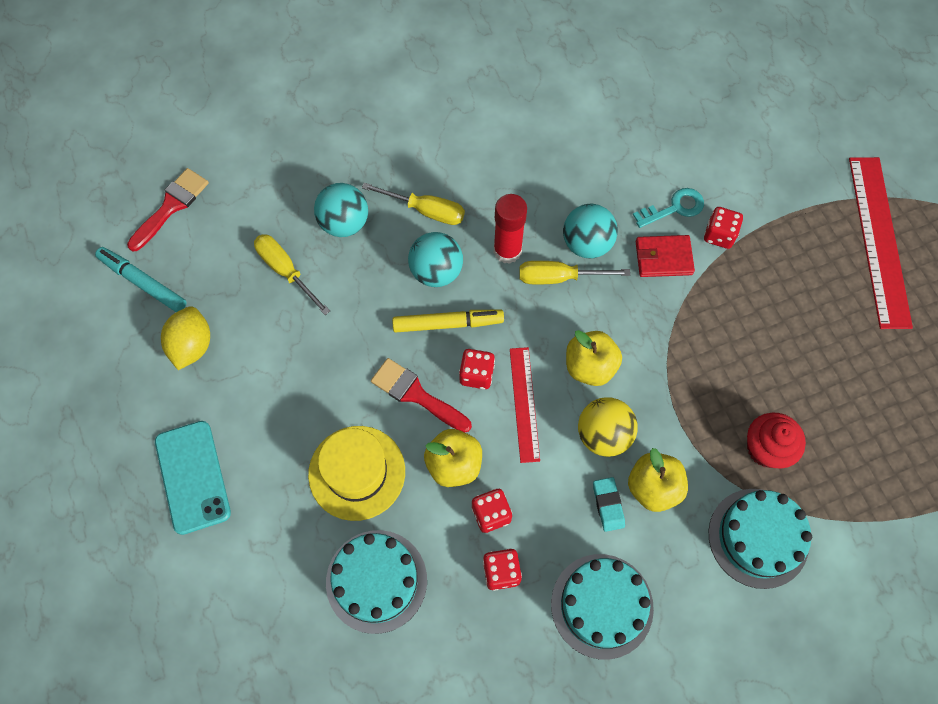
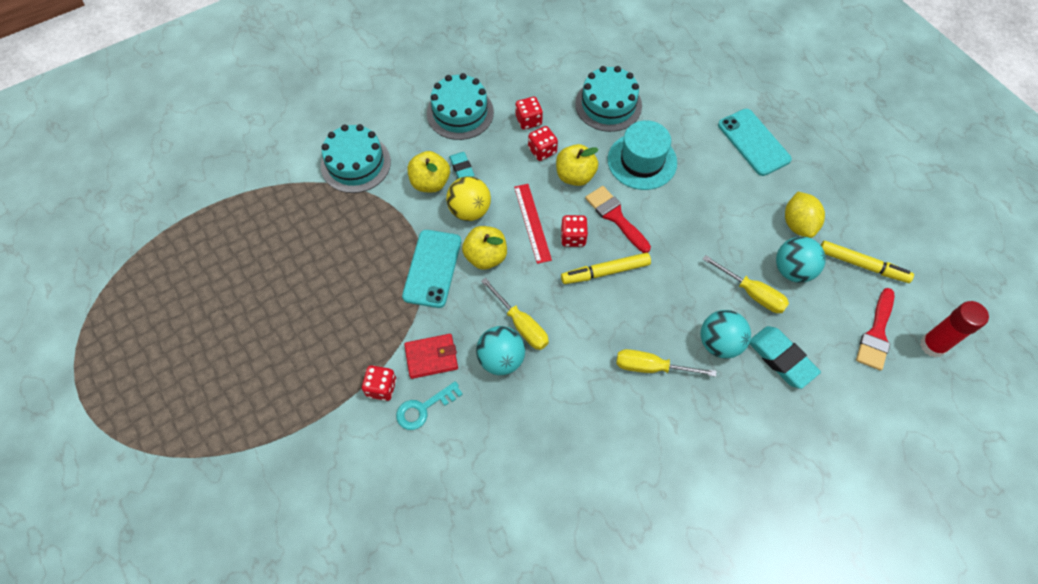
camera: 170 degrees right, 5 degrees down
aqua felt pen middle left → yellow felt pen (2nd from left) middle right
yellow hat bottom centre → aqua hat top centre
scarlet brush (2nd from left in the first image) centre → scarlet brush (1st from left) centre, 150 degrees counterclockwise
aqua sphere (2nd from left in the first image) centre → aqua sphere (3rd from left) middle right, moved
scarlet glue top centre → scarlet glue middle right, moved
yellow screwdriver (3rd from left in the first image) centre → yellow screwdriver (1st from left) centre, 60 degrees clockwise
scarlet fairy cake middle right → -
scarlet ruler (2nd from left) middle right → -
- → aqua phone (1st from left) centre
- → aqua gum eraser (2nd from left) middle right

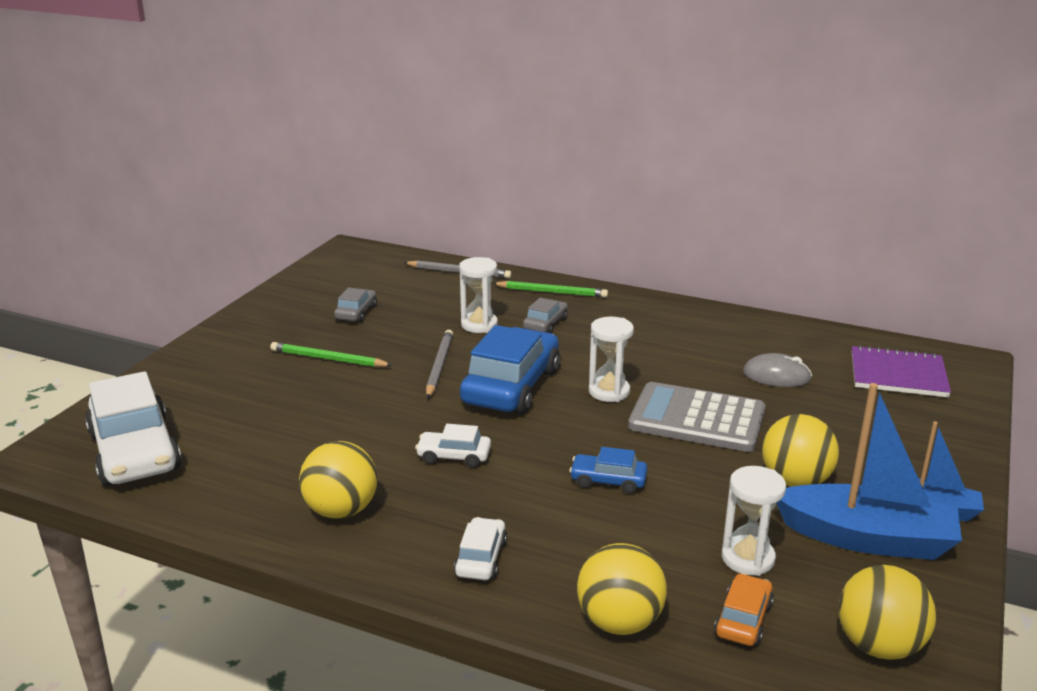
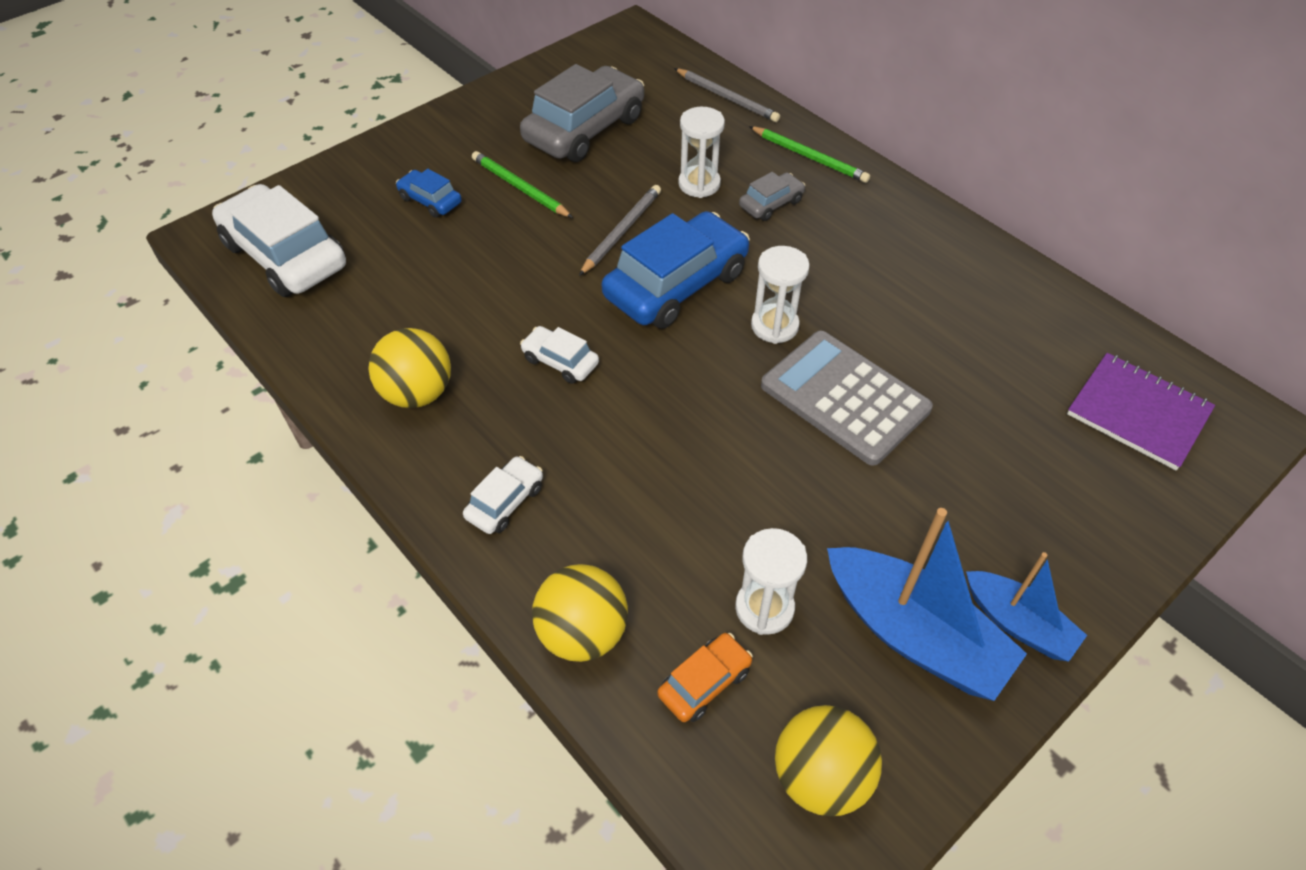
camera: 25 degrees right, 25 degrees up
snow-white toy car (1st from left) middle left → snow-white toy car (1st from left) top left, 135 degrees clockwise
gray toy car (1st from left) centre → gray toy car (1st from left) top centre, x2.10
royal blue toy car (2nd from left in the first image) bottom centre → royal blue toy car (1st from left) top left, moved
gray mouse middle right → -
yellow sphere (3rd from left) middle right → -

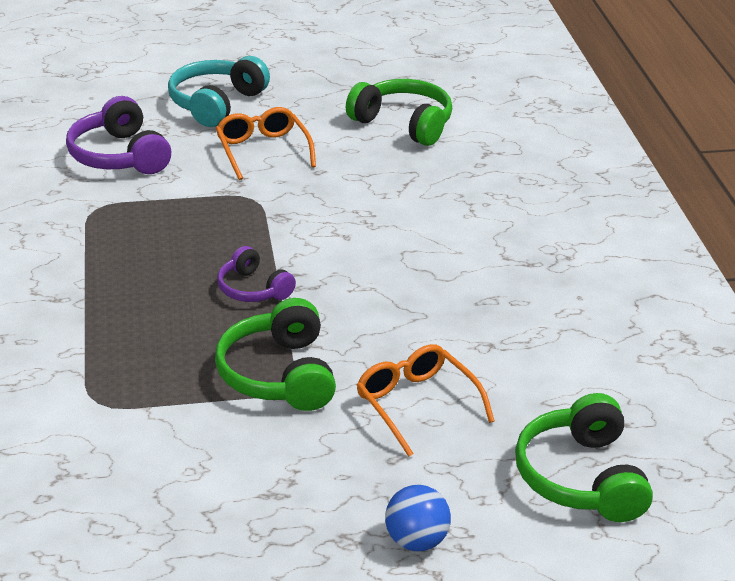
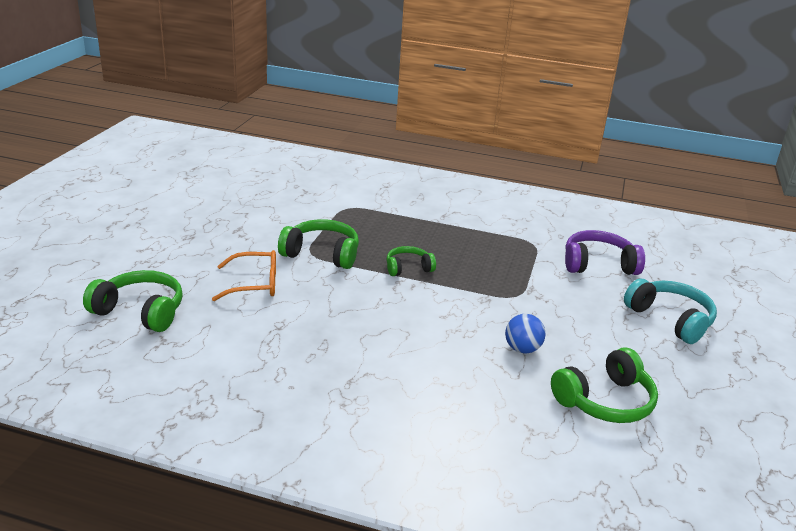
camera: 115 degrees right, 5 degrees down
orange spectacles (1st from left) top centre → -
purple headphones (2nd from left) centre → leaf-green headphones (3rd from left) centre
royal blue sphere bottom centre → royal blue sphere centre, moved

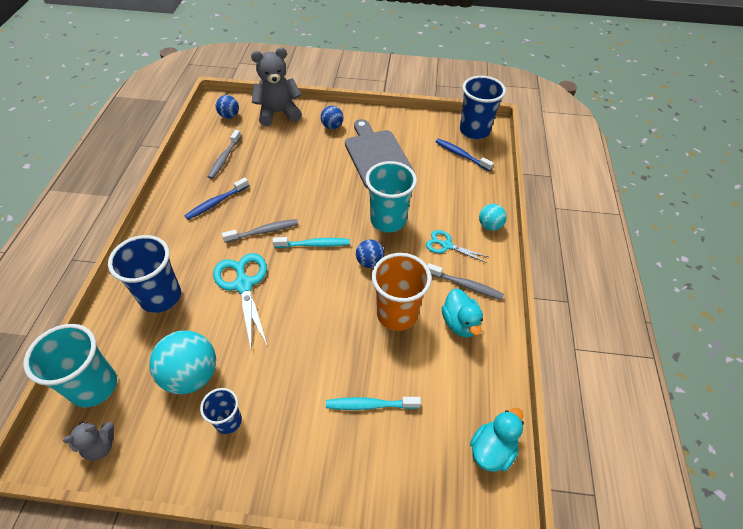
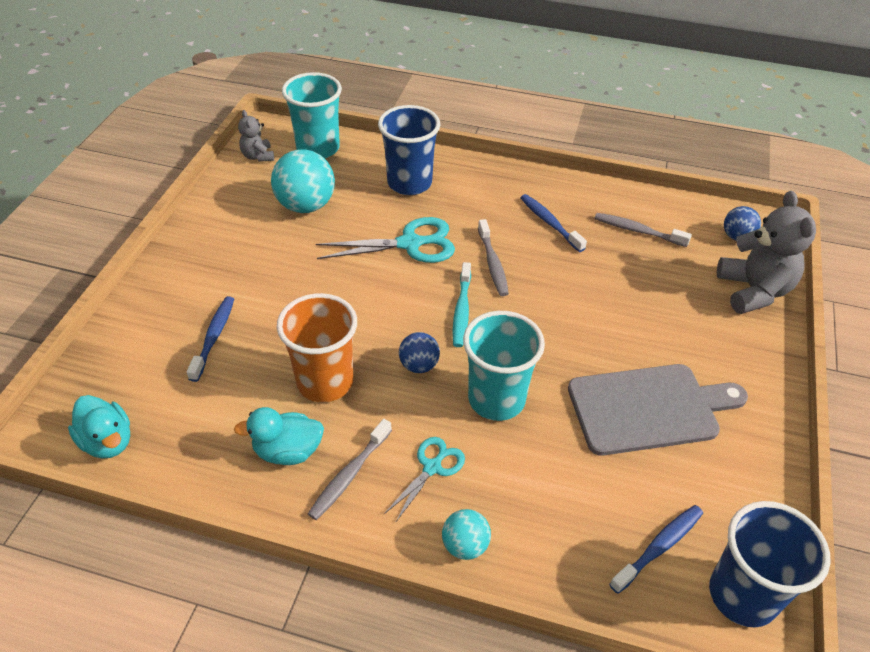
camera: 100 degrees right, 5 degrees down
royal blue cup (2nd from left) bottom left → -
royal blue sphere (2nd from left) top centre → -
aqua tooth brush (2nd from left) bottom centre → royal blue tooth brush (1st from left) middle left

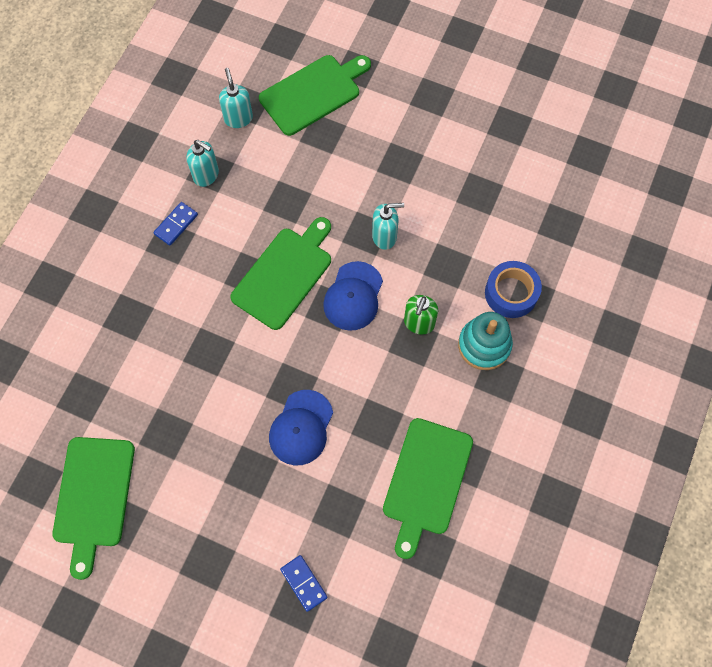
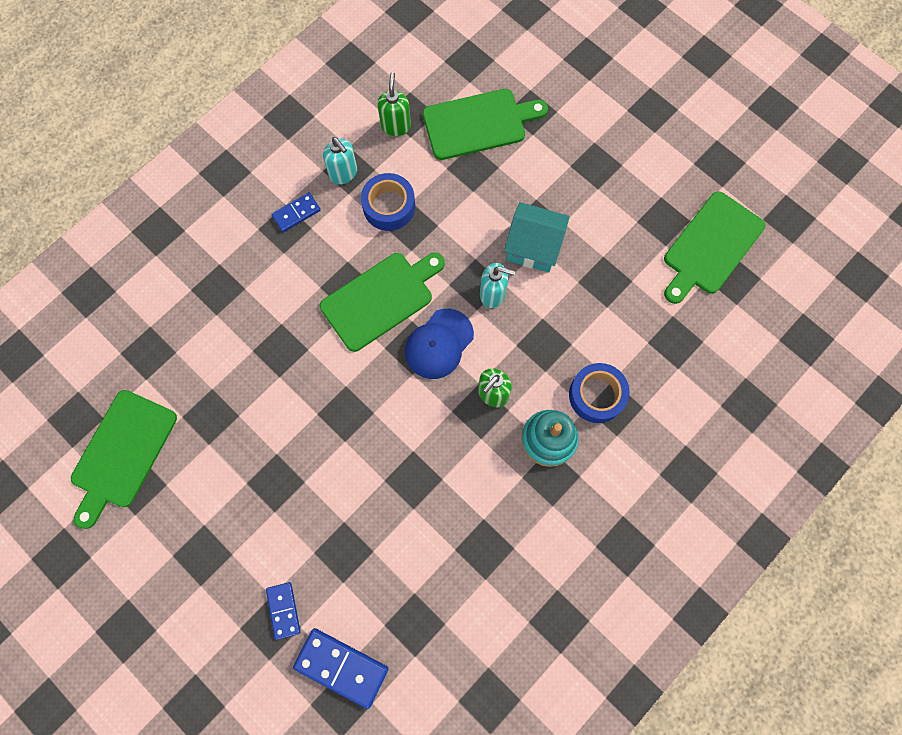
camera: 20 degrees right, 5 degrees up
aqua soap dispenser (2nd from left) top left → leaf-green soap dispenser (1st from left) top centre
royal blue peaked cap (1st from left) centre → -
leaf-green chopping board (4th from left) bottom centre → leaf-green chopping board (4th from left) middle right, moved
- → royal blue domino (3rd from left) bottom centre
- → royal blue roll of tape (1st from left) top centre
- → aqua cottage top centre

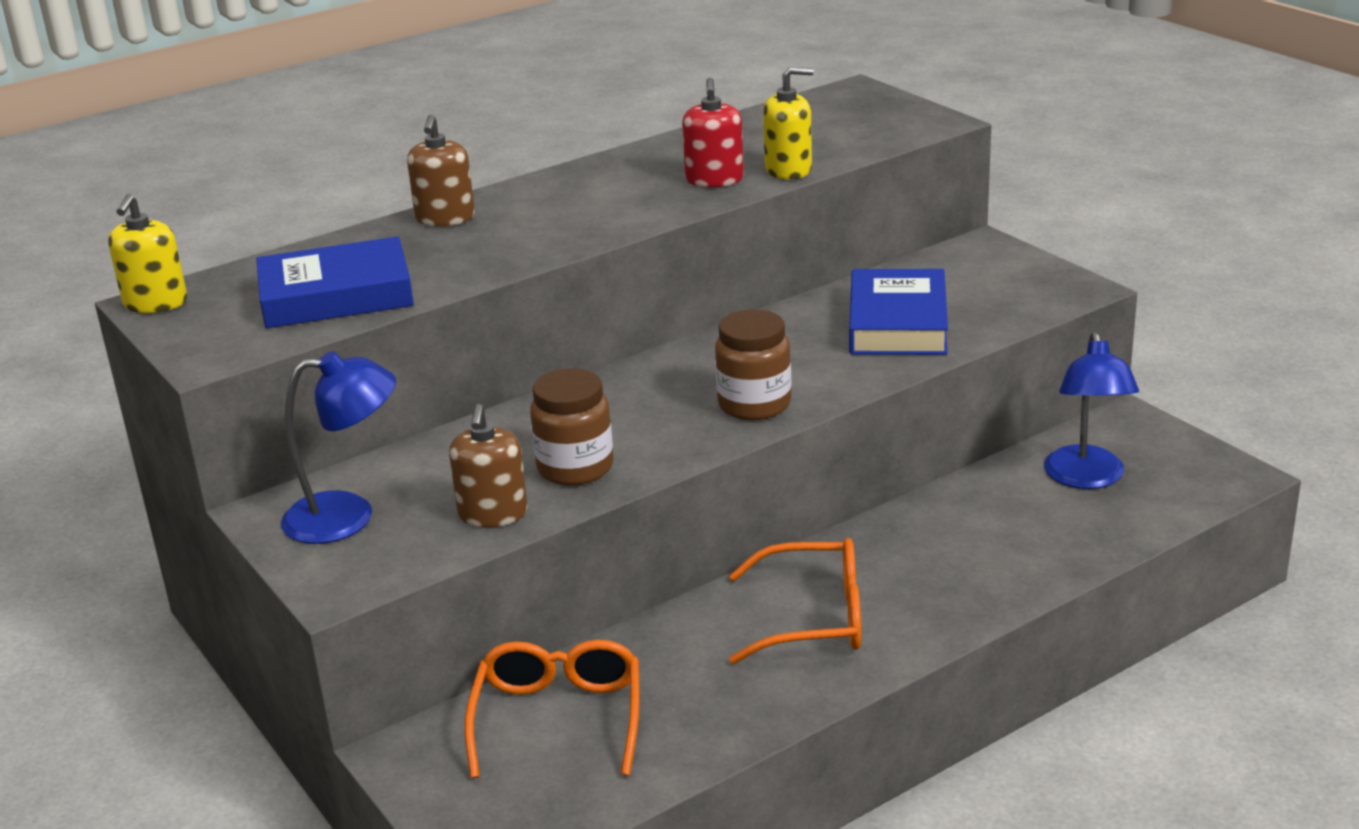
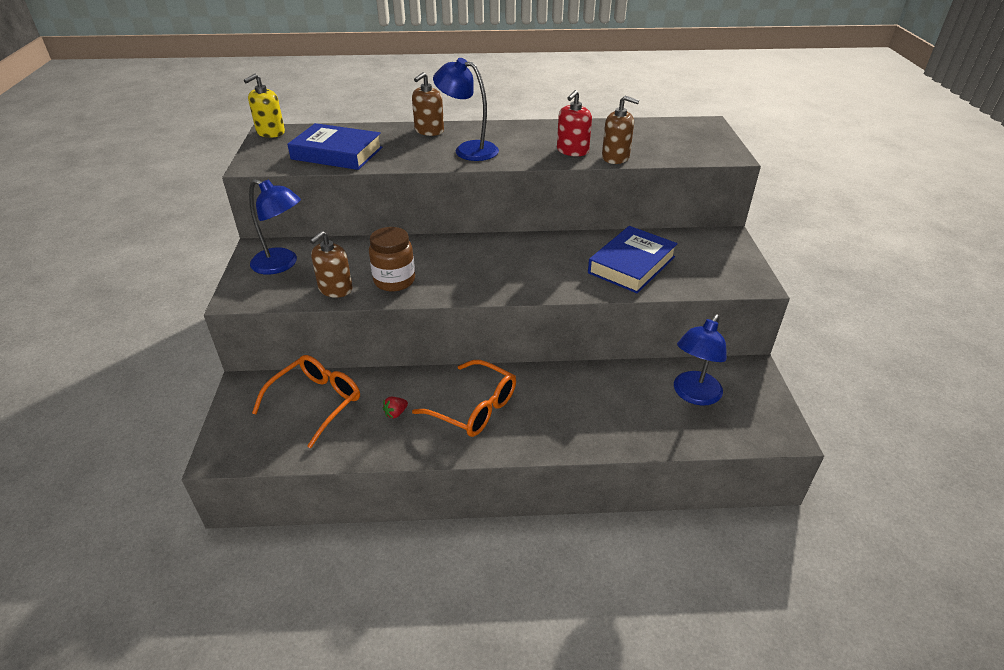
camera: 30 degrees right, 10 degrees up
dark brown jar (2nd from left) centre → -
yellow soap dispenser (2nd from left) top centre → dark brown soap dispenser (3rd from left) top centre
- → scarlet berry centre
- → royal blue lamp (2nd from left) top centre

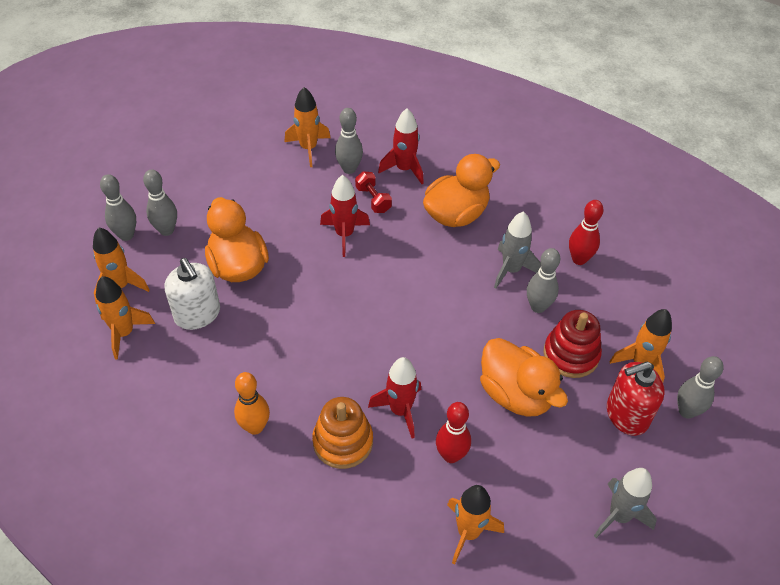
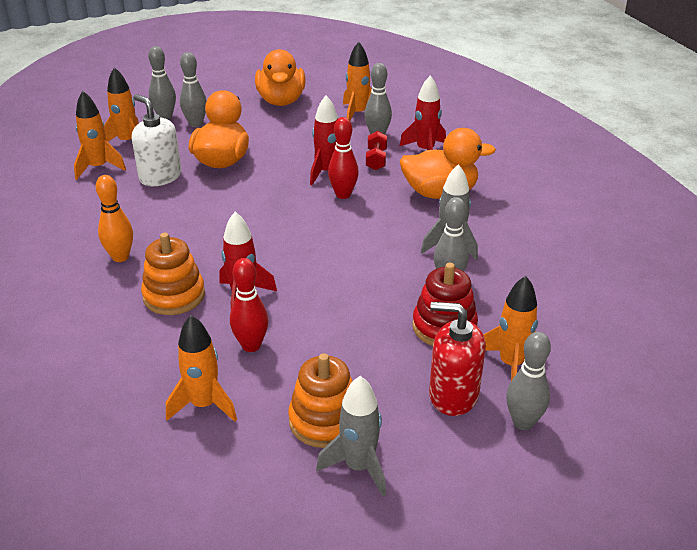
camera: 35 degrees right, 15 degrees down
snow-white soap dispenser middle left → snow-white soap dispenser top left, 135 degrees clockwise
orange toy duck (3rd from left in the first image) middle right → orange toy duck (2nd from left) top centre, moved
scarlet tenpin (2nd from left) middle right → scarlet tenpin (2nd from left) top centre, moved
- → orange stacking toy (2nd from left) bottom centre

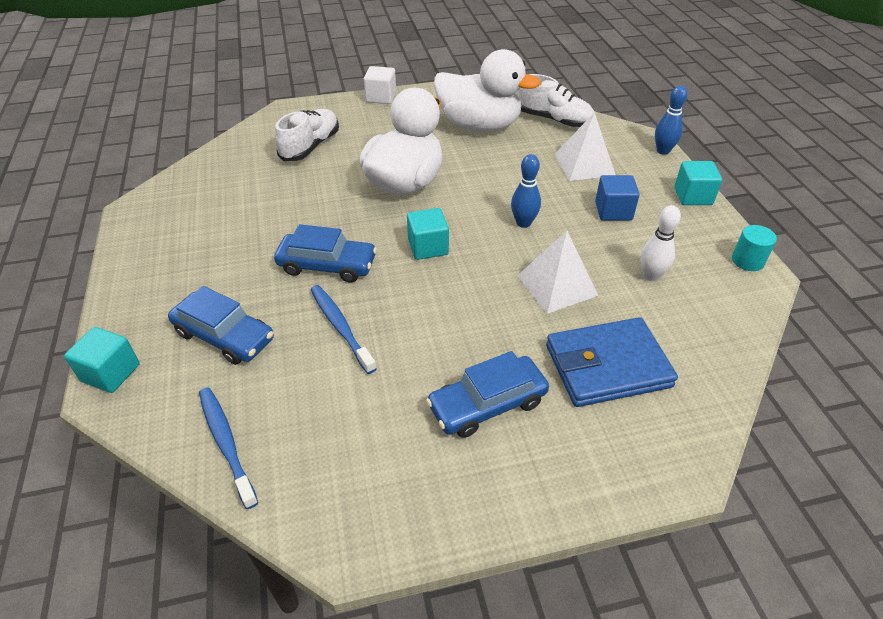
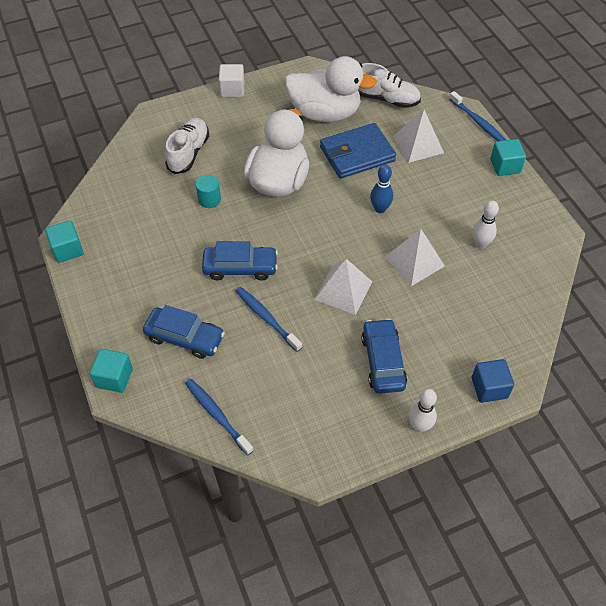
camera: 10 degrees left, 10 degrees up
aqua solid cube (2nd from left in the first image) centre → aqua solid cube (1st from left) middle left, moved
royal blue toy car (3rd from left) centre, 120 degrees clockwise
royal blue wallet middle right → royal blue wallet top centre, moved
royal blue solid cube top right → royal blue solid cube middle right, moved
royal blue tenpin (2nd from left) top right → royal blue tooth brush (3rd from left) top right
aqua cylinder shape middle right → aqua cylinder shape top centre, moved
- → snow-white pyramid shape (1st from left) centre
- → snow-white tenpin (1st from left) bottom right

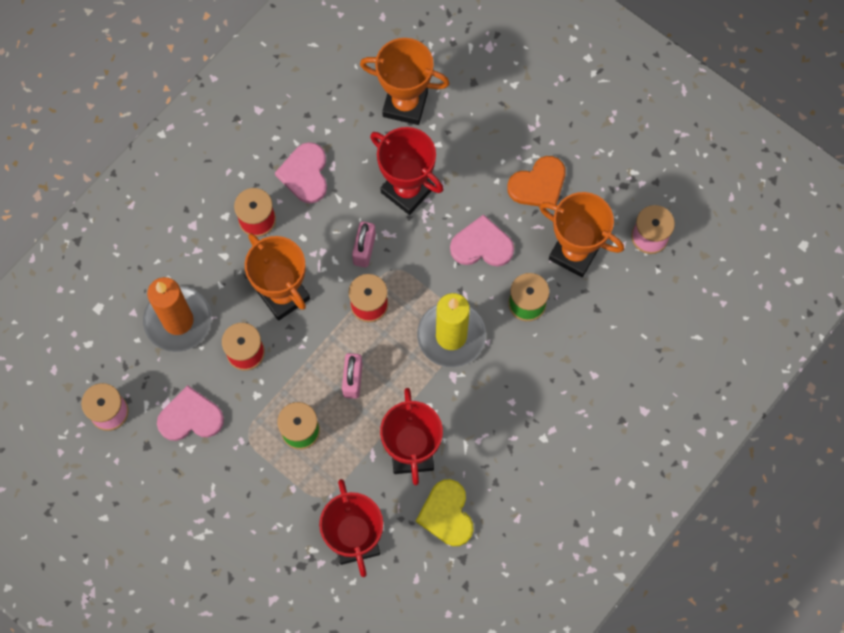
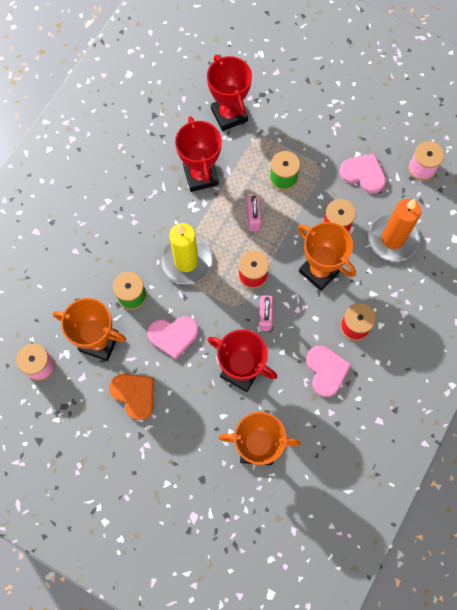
camera: 170 degrees right, 0 degrees up
rose-pink heart (1st from left in the first image) middle left → rose-pink heart (3rd from left) top right, 135 degrees counterclockwise
yellow heart bottom centre → -
orange heart top centre → orange heart middle left, 90 degrees clockwise

